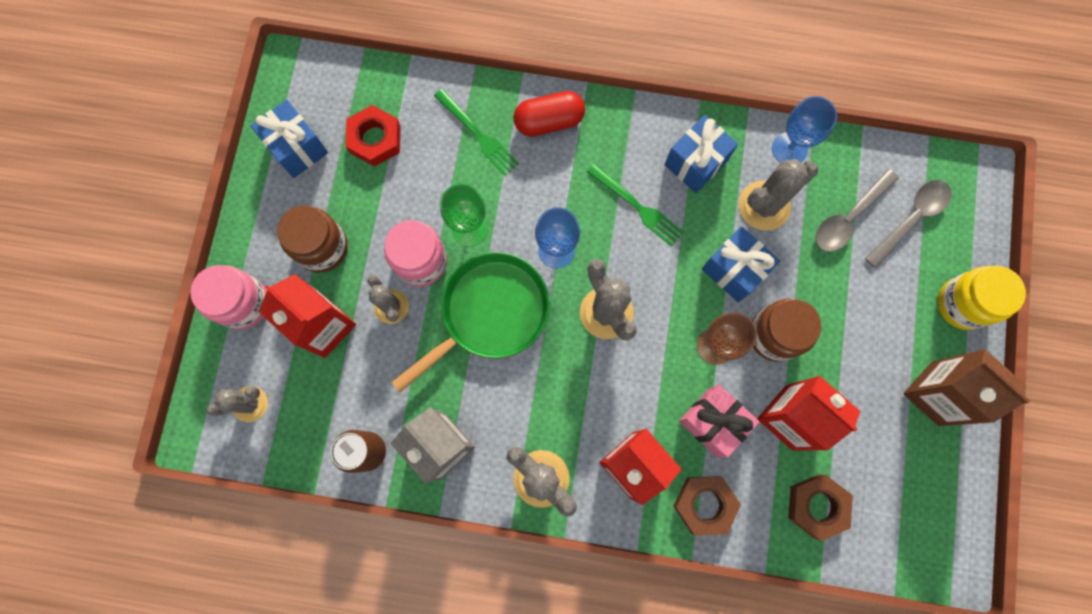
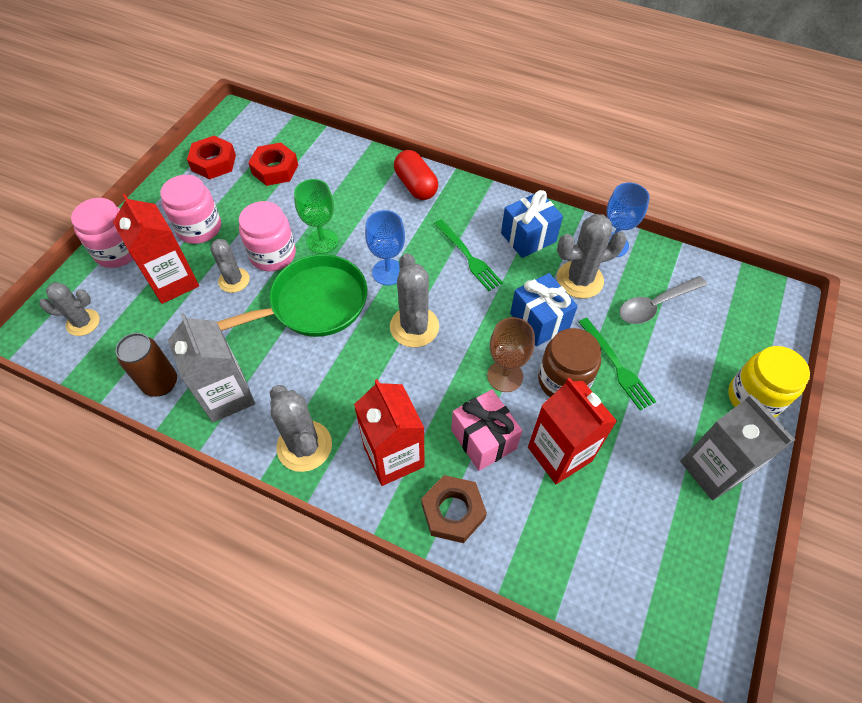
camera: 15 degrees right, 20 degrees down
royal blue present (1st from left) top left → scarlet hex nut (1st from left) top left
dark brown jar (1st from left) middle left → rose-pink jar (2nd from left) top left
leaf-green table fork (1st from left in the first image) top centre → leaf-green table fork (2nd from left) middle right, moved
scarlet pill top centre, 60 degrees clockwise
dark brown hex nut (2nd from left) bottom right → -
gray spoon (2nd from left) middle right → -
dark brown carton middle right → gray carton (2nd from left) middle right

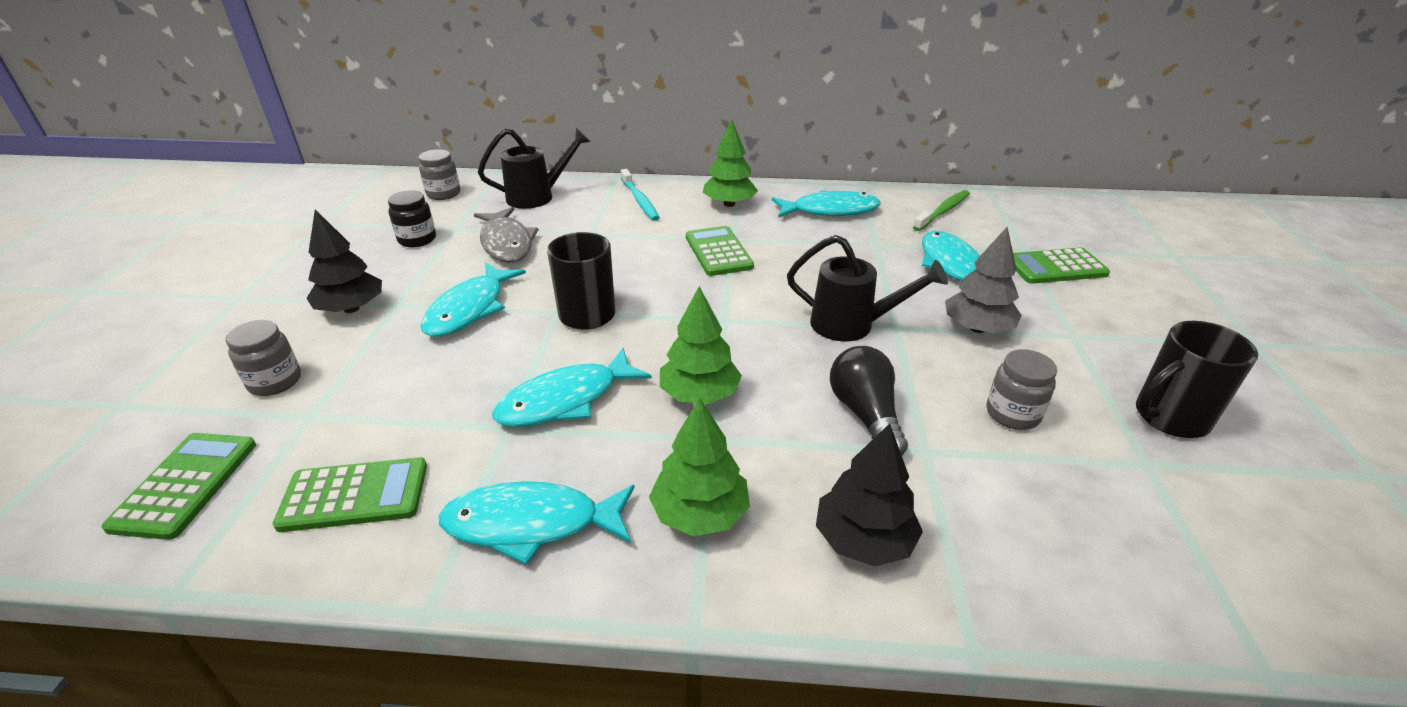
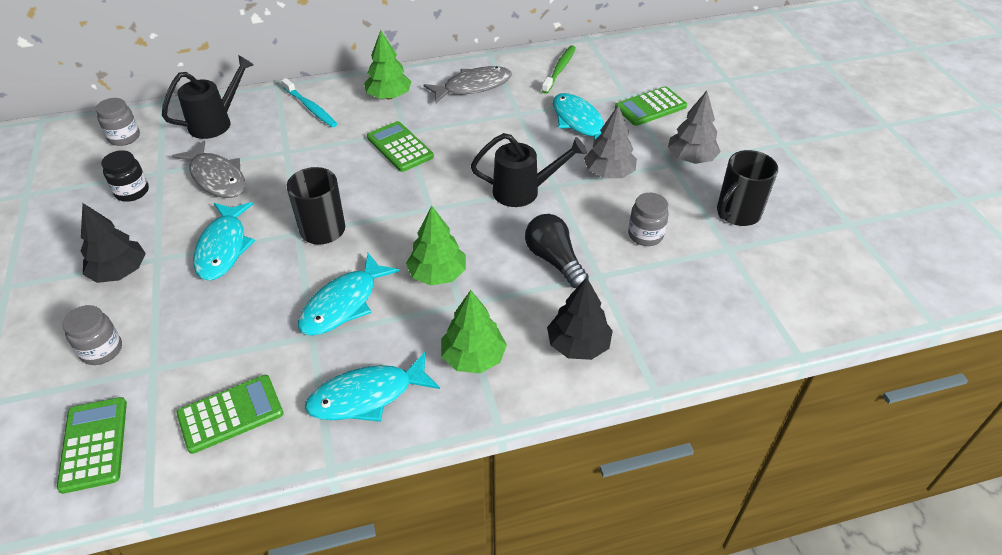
camera: 20 degrees left, 10 degrees up
aqua fish figure (4th from left) top centre → gray fish figure (2nd from left) top centre
- → gray toy tree (2nd from left) top right

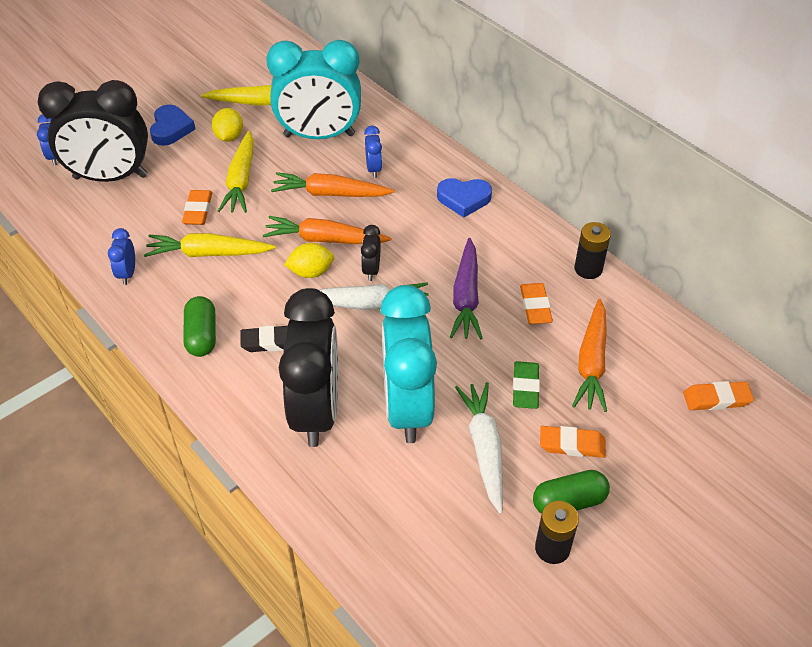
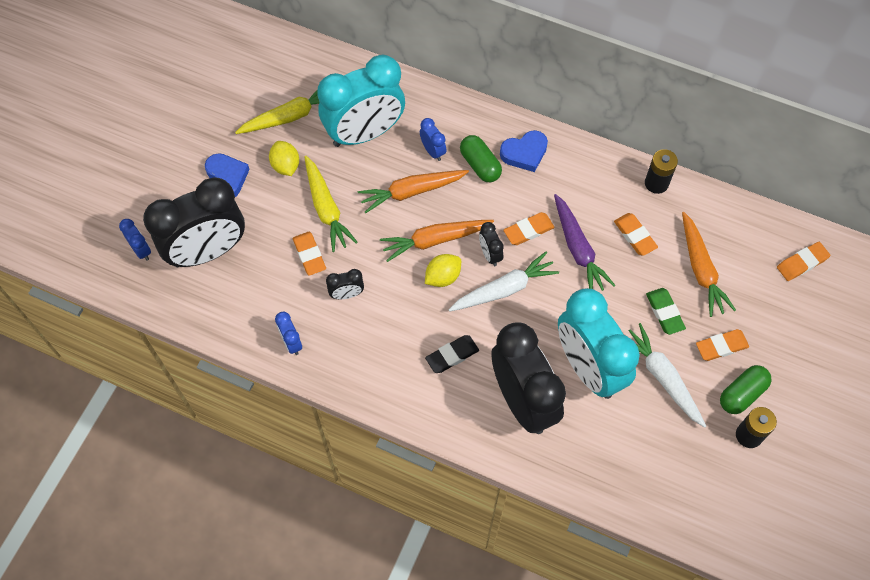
camera: 25 degrees left, 15 degrees up
yellow carrot (1st from left) middle left → jet-black clock (2nd from left) centre
leaf-green pill (1st from left) middle left → leaf-green pill (1st from left) top centre, moved
- → orange gum eraser (2nd from left) centre

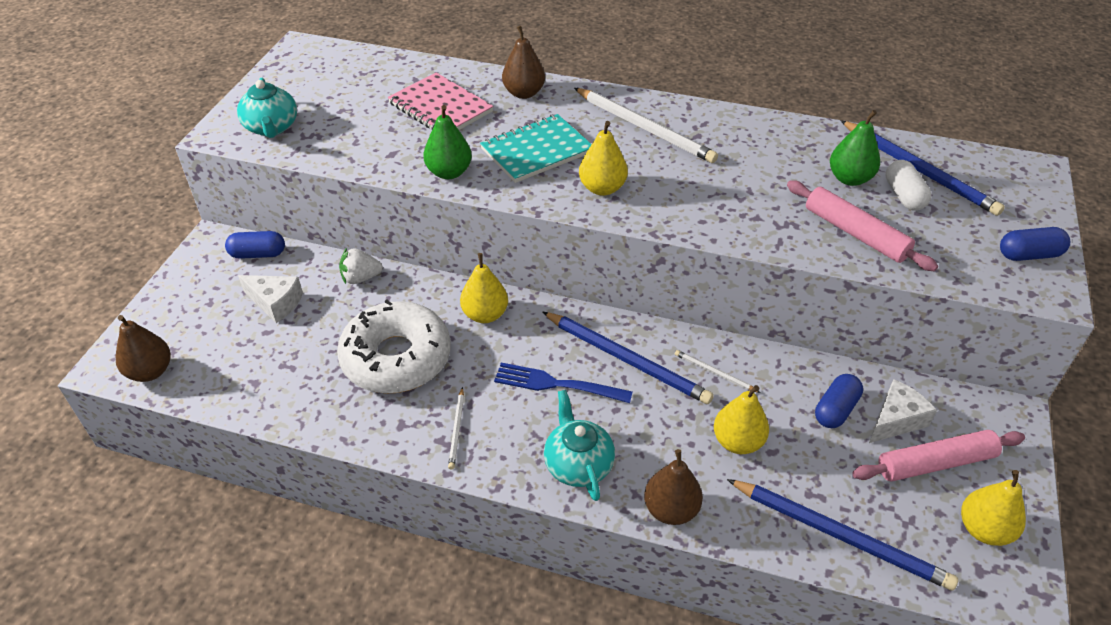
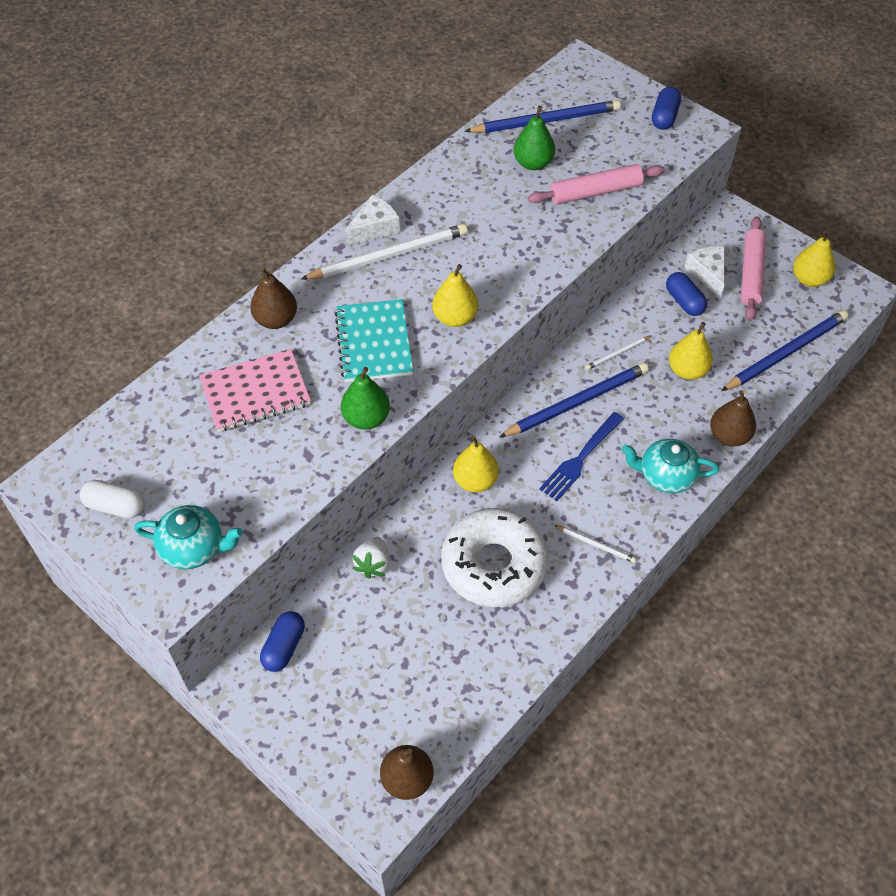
camera: 65 degrees left, 10 degrees up
snow-white piece of cheese (1st from left) middle left → snow-white piece of cheese (1st from left) top centre, moved
snow-white pill top right → snow-white pill middle left, moved

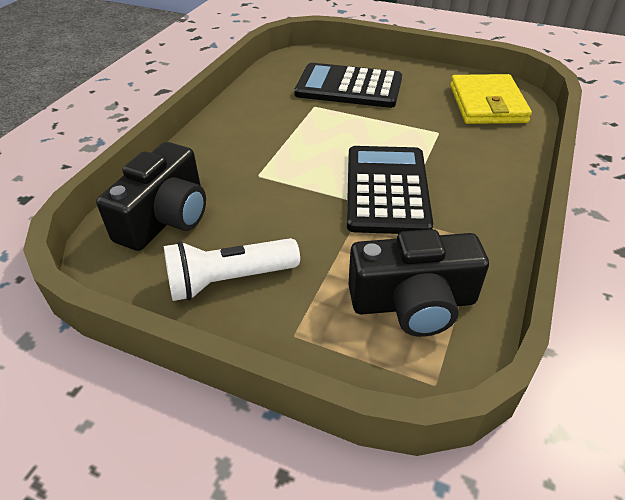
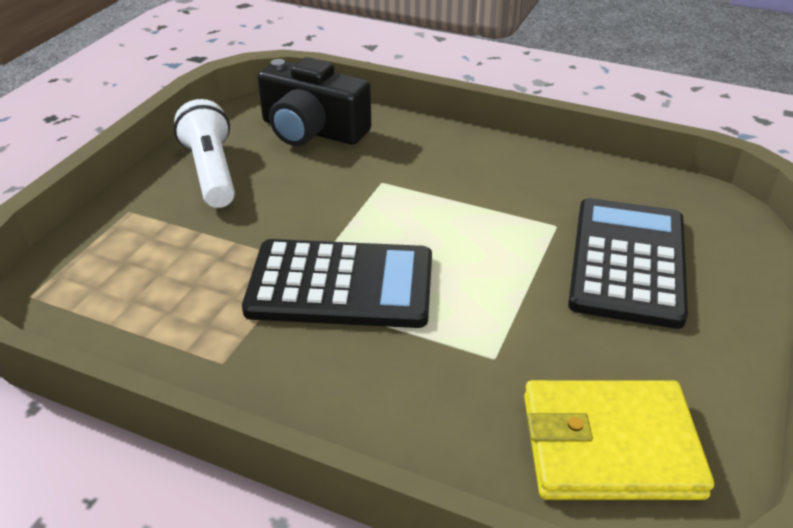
camera: 90 degrees right, 5 degrees down
jet-black camera (2nd from left) middle right → -

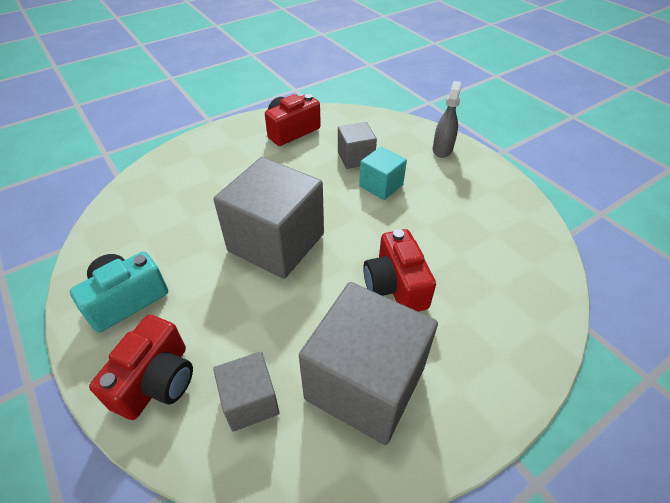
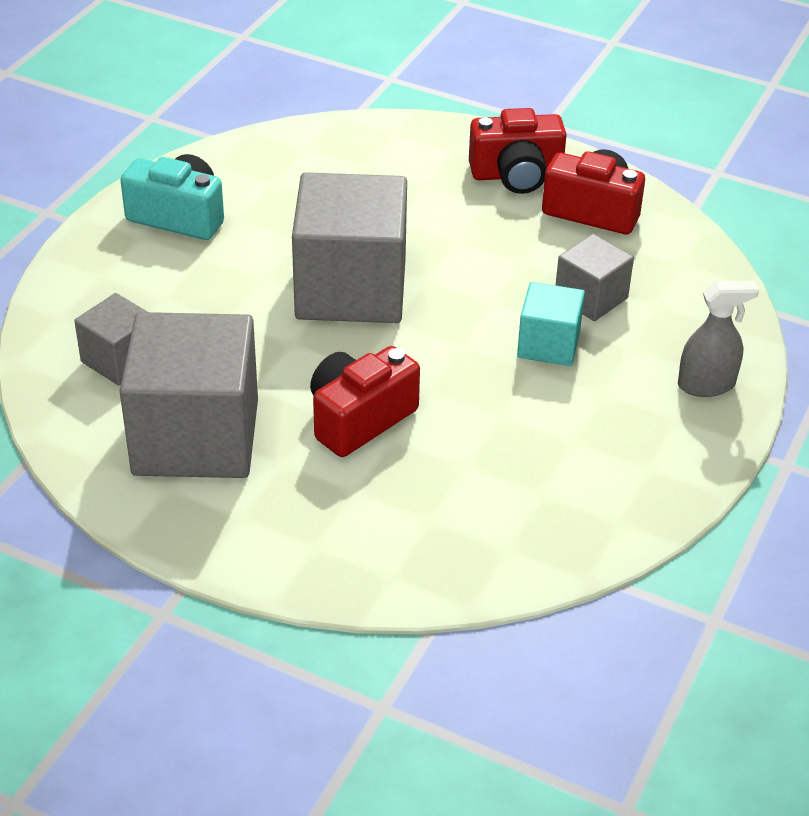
camera: 60 degrees right, 5 degrees down
scarlet camera (1st from left in the first image) bottom left → scarlet camera (2nd from left) top centre, moved

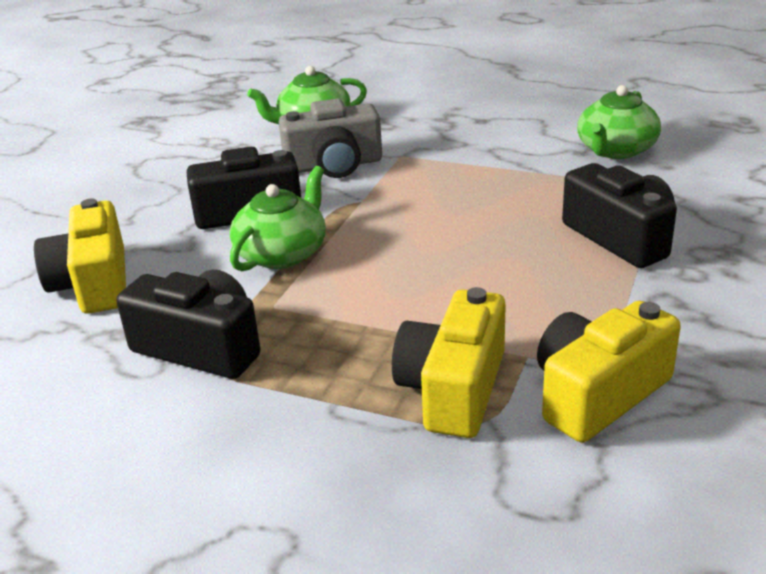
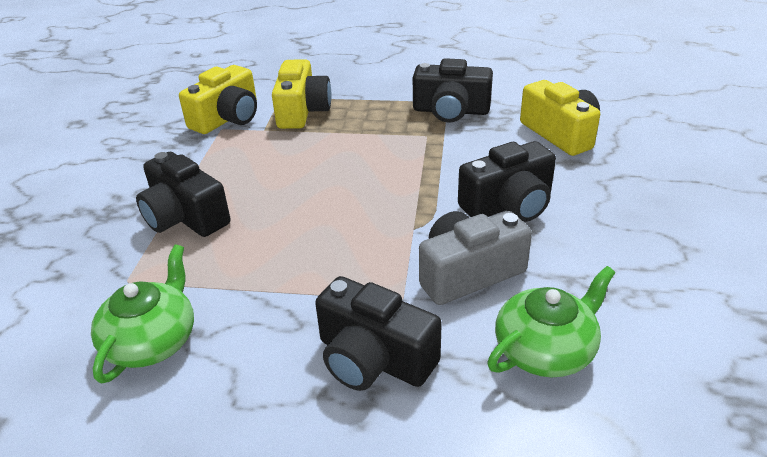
camera: 165 degrees right, 5 degrees up
leaf-green china teapot (1st from left) centre → -
- → jet-black camera (2nd from left) bottom centre

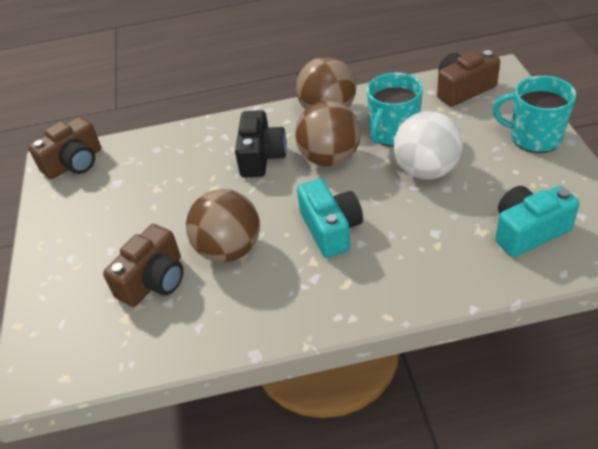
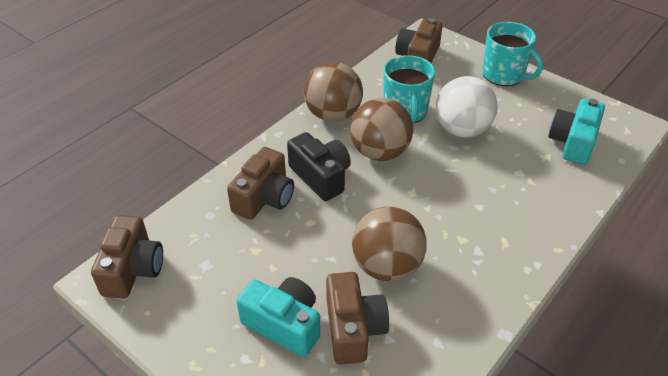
camera: 45 degrees left, 0 degrees up
aqua camera (1st from left) centre → aqua camera (1st from left) bottom centre, moved
aqua coffee mug (2nd from left) top right, 120 degrees counterclockwise
- → dark brown camera (2nd from left) centre

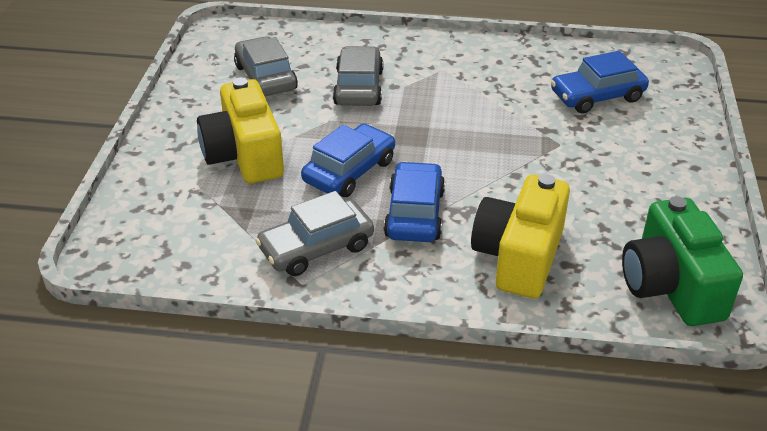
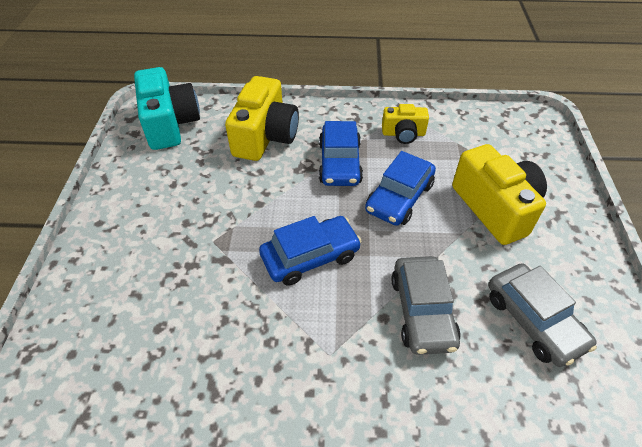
camera: 175 degrees right, 10 degrees up
gray toy car (2nd from left) centre → yellow camera (2nd from left) top centre
royal blue toy car (3rd from left in the first image) top right → royal blue toy car (1st from left) centre, moved
leaf-green camera middle right → aqua camera top left

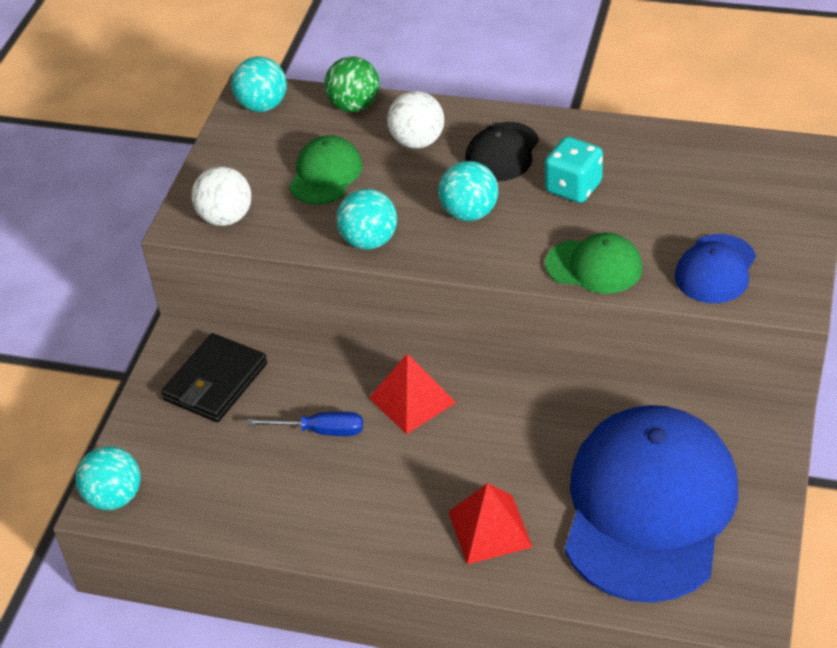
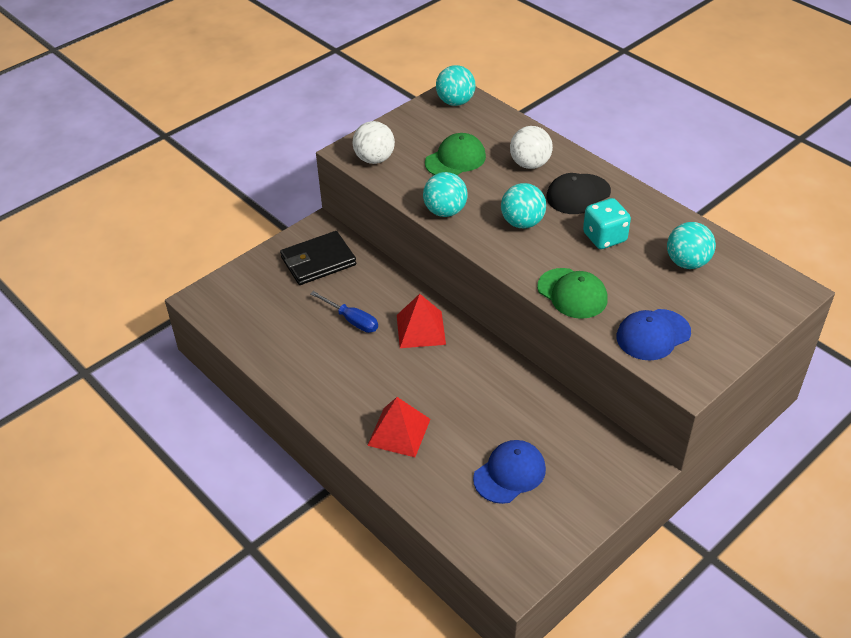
camera: 30 degrees right, 0 degrees up
aqua sphere (1st from left in the first image) bottom left → aqua sphere (4th from left) middle right, moved
leaf-green sphere top centre → -
royal blue peaked cap (1st from left) bottom right → royal blue peaked cap (1st from left) bottom centre, x0.45

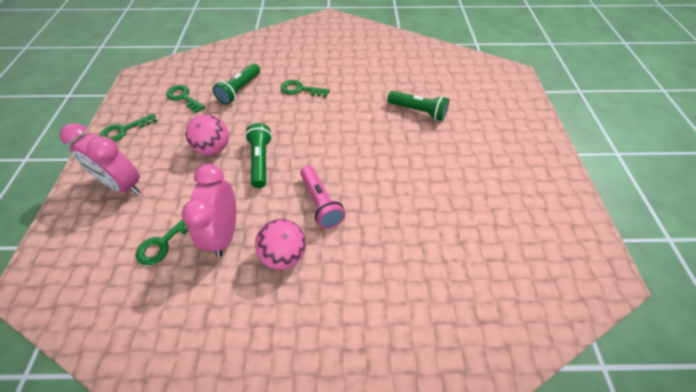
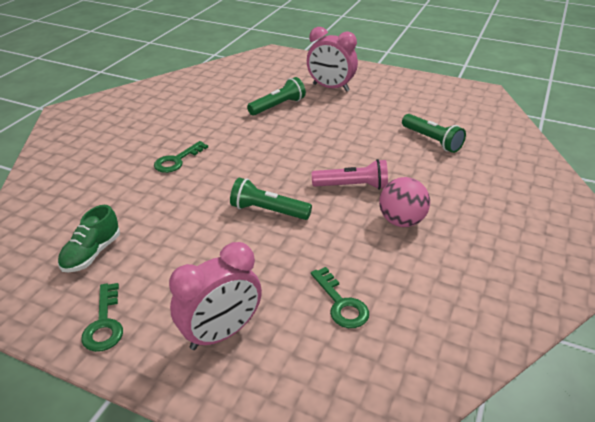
camera: 65 degrees left, 15 degrees down
leaf-green key (3rd from left) top left → leaf-green shoe middle left
rose-pink clock (2nd from left) middle left → rose-pink clock (2nd from left) top centre, moved
rose-pink sphere (1st from left) middle left → -
leaf-green flashlight (1st from left in the first image) top centre → leaf-green flashlight (3rd from left) top right, moved

